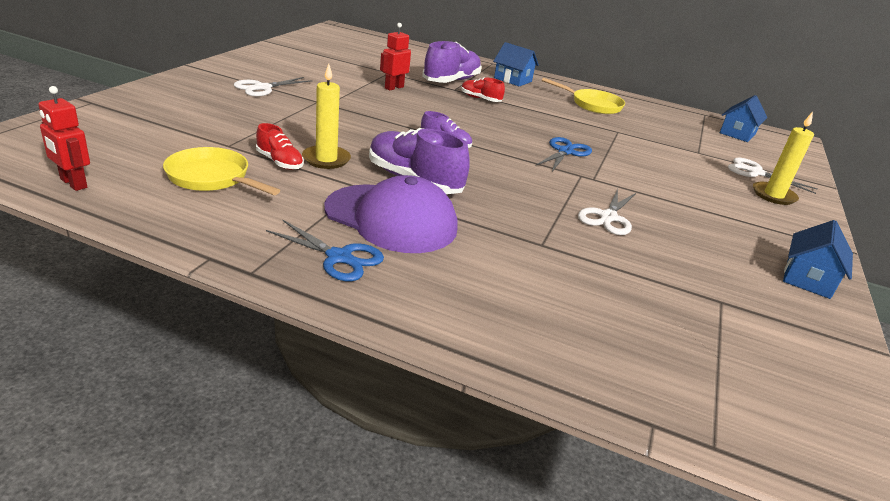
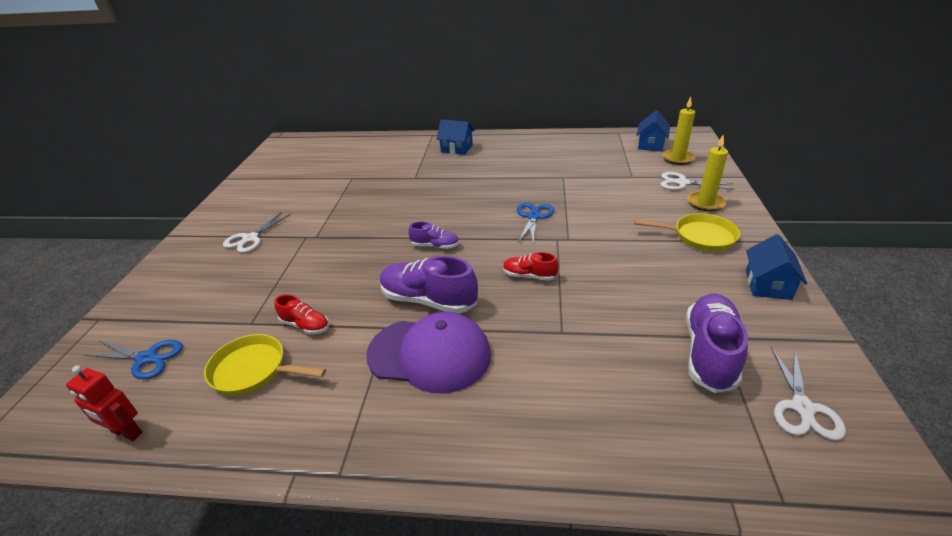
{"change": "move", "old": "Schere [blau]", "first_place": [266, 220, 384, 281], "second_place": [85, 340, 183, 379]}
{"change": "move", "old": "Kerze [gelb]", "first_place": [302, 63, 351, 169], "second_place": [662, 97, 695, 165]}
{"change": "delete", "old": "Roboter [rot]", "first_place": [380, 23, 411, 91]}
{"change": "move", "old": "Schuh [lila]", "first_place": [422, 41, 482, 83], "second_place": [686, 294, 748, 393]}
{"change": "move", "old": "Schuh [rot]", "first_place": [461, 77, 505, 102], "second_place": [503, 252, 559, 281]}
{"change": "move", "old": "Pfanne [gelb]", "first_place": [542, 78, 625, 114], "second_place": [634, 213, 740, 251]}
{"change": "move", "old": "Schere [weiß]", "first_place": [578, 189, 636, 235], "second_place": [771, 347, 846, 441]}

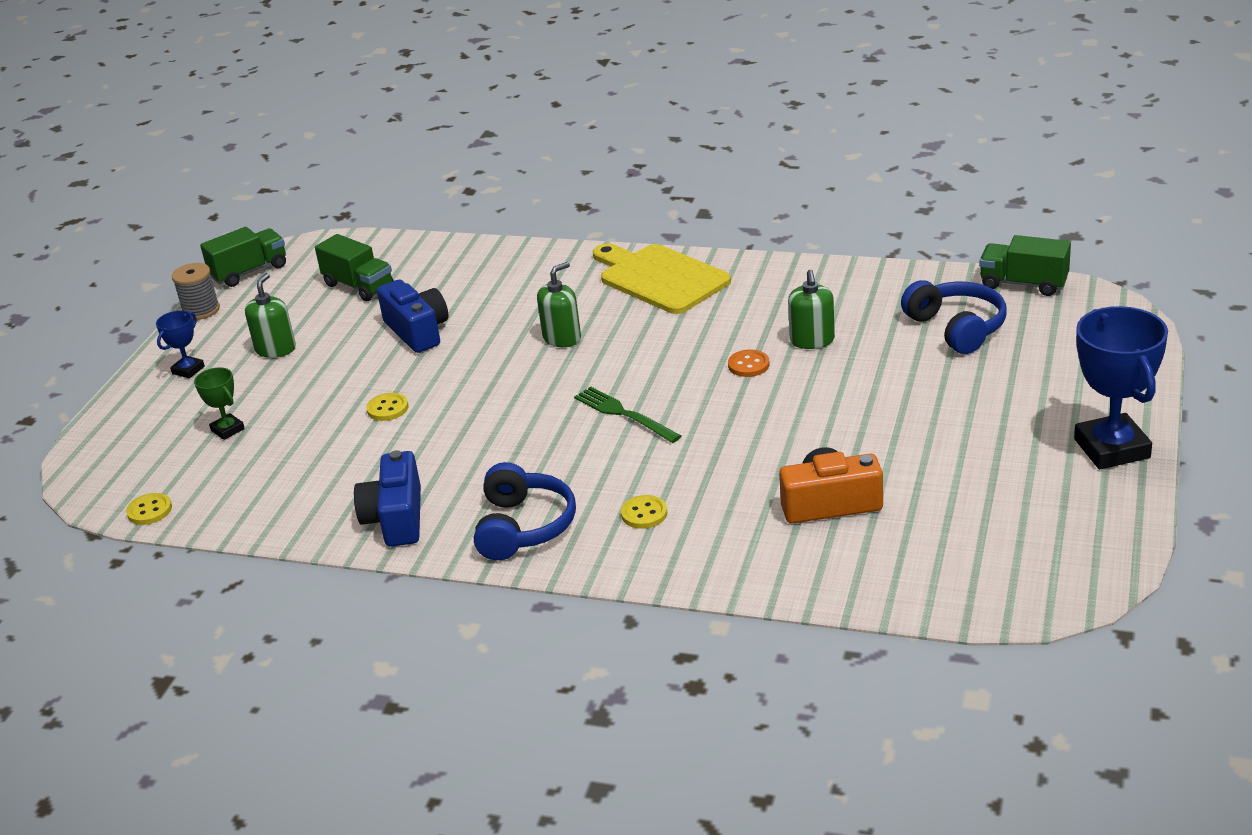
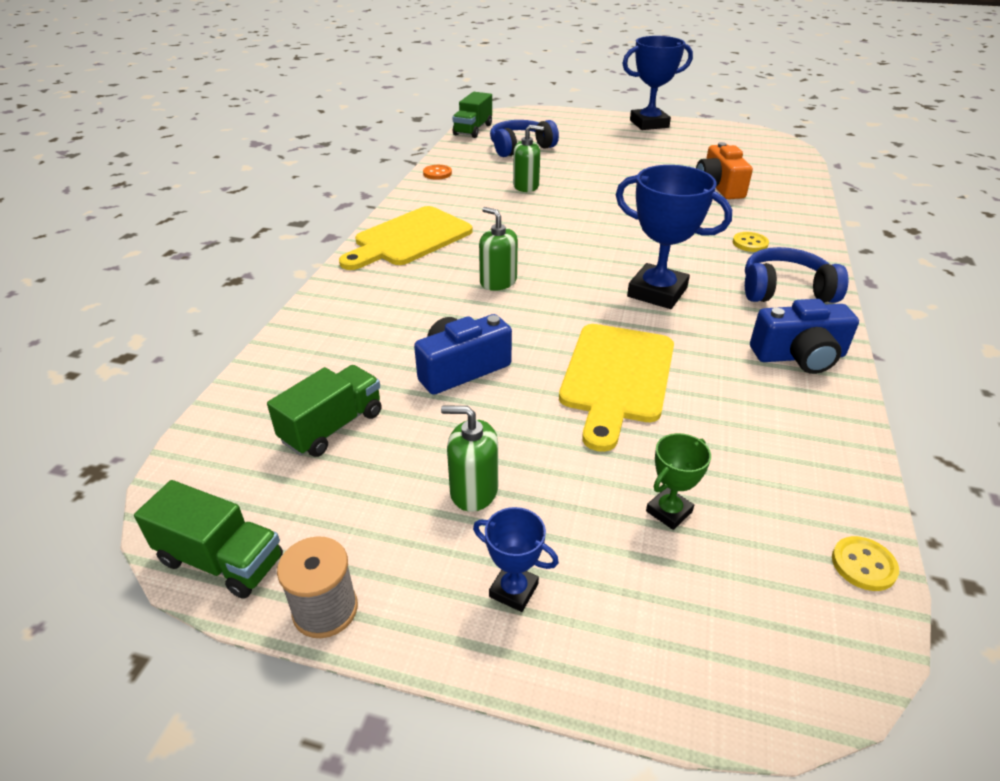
{"change": "rotate", "old": "Lastwagen [grün]", "first_place": [200, 227, 286, 287], "second_place": [134, 480, 283, 599], "degrees": 150}
{"change": "replace", "old": "Knopf [gelb]", "new": "Schneidebrett [gelb]", "first_place": [366, 393, 408, 421], "second_place": [559, 324, 674, 452]}
{"change": "delete", "old": "Gabel [grün]", "first_place": [574, 386, 681, 443]}
{"change": "move", "old": "Knopf [orange]", "first_place": [728, 350, 770, 377], "second_place": [423, 165, 452, 180]}
{"change": "insert", "new": "Pokal [blau]", "second_place": [616, 165, 732, 309]}

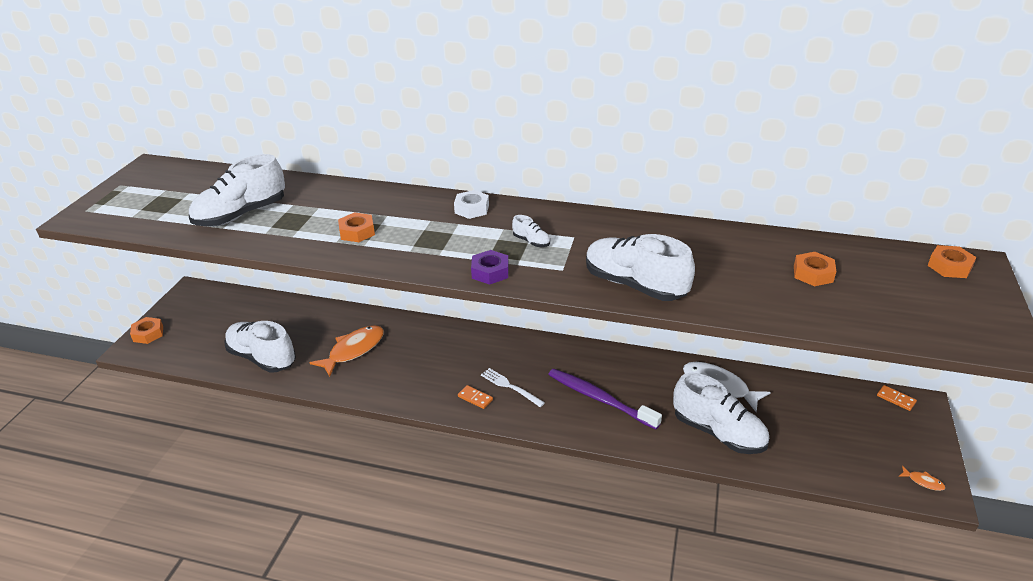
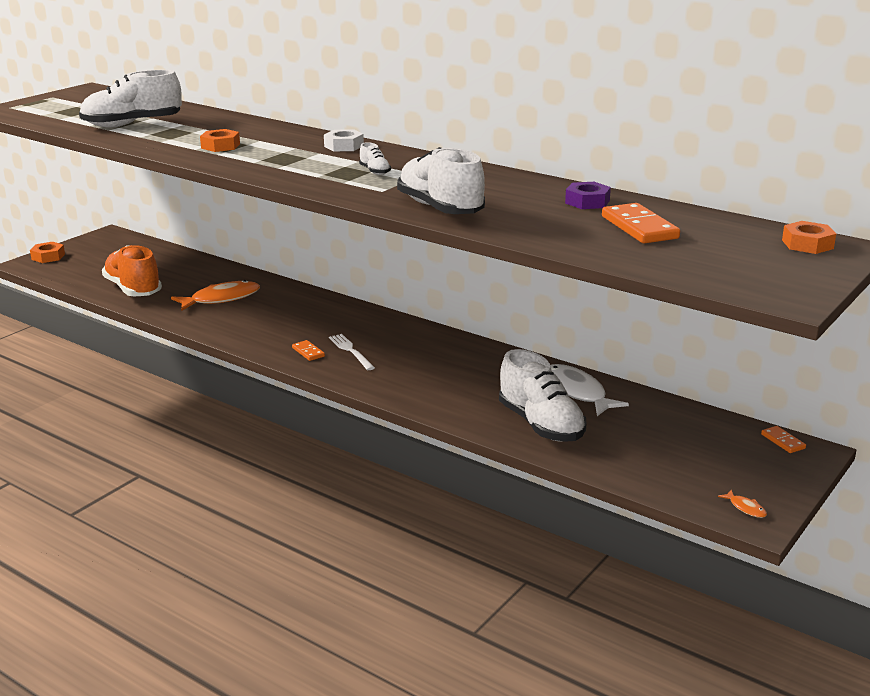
{"change": "recolor", "old": "Schuh [weiß]", "new": "Schuh [orange]", "first_place": [224, 321, 296, 373], "second_place": [102, 245, 162, 297]}
{"change": "move", "old": "Sechskantmutter [lila]", "first_place": [471, 250, 509, 285], "second_place": [565, 182, 611, 209]}
{"change": "delete", "old": "Zahnbürste [lila]", "first_place": [548, 369, 662, 429]}
{"change": "replace", "old": "Sechskantmutter [orange]", "new": "Dominostein [orange]", "first_place": [794, 252, 836, 286], "second_place": [602, 203, 680, 243]}

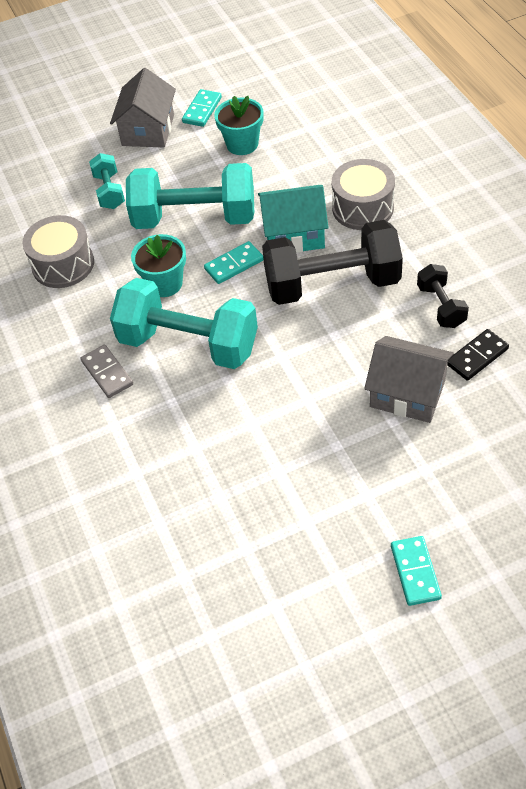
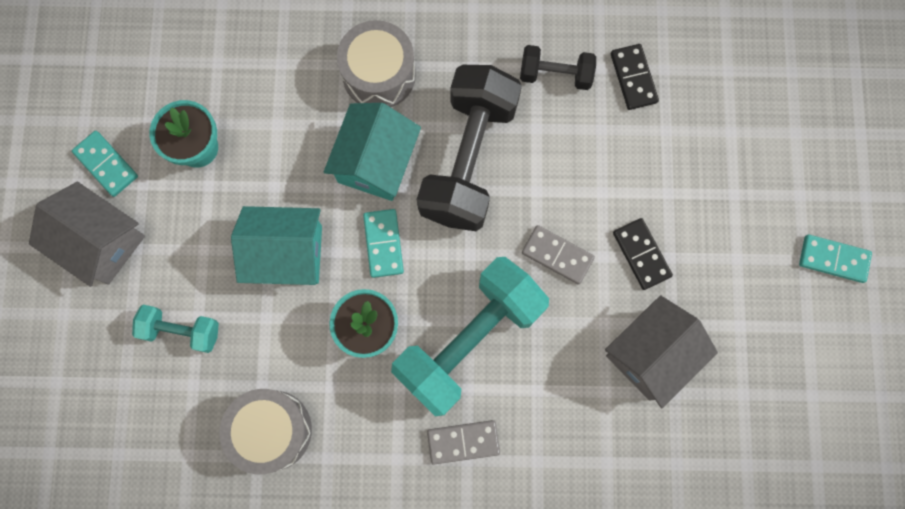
{"change": "replace", "old": "Hantel [türkis]", "new": "Haus [türkis]", "first_place": [126, 163, 254, 229], "second_place": [231, 206, 322, 285]}
{"change": "move", "old": "Haus [grau]", "first_place": [364, 336, 454, 423], "second_place": [605, 295, 718, 408]}
{"change": "insert", "new": "Dominostein [grau]", "second_place": [522, 225, 595, 285]}
{"change": "insert", "new": "Dominostein [schwarz]", "second_place": [613, 218, 673, 290]}

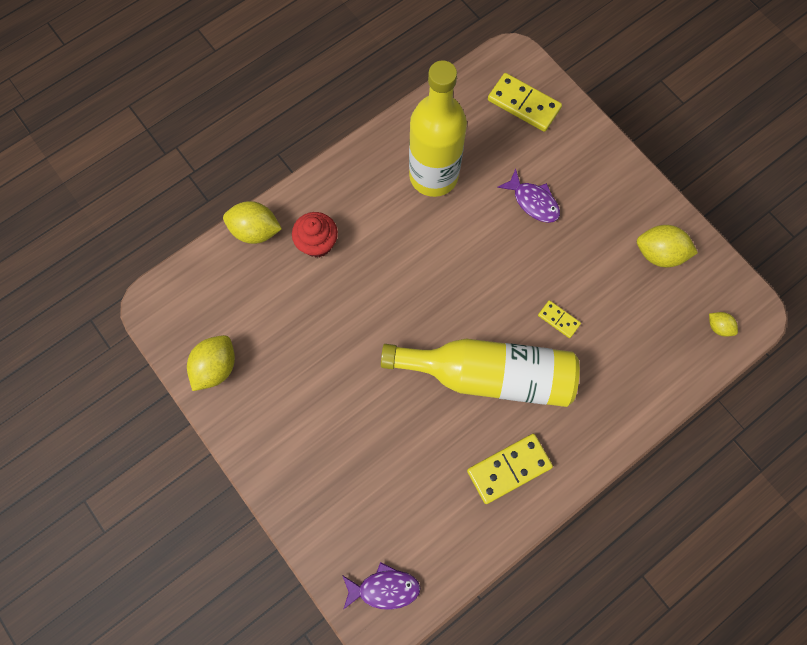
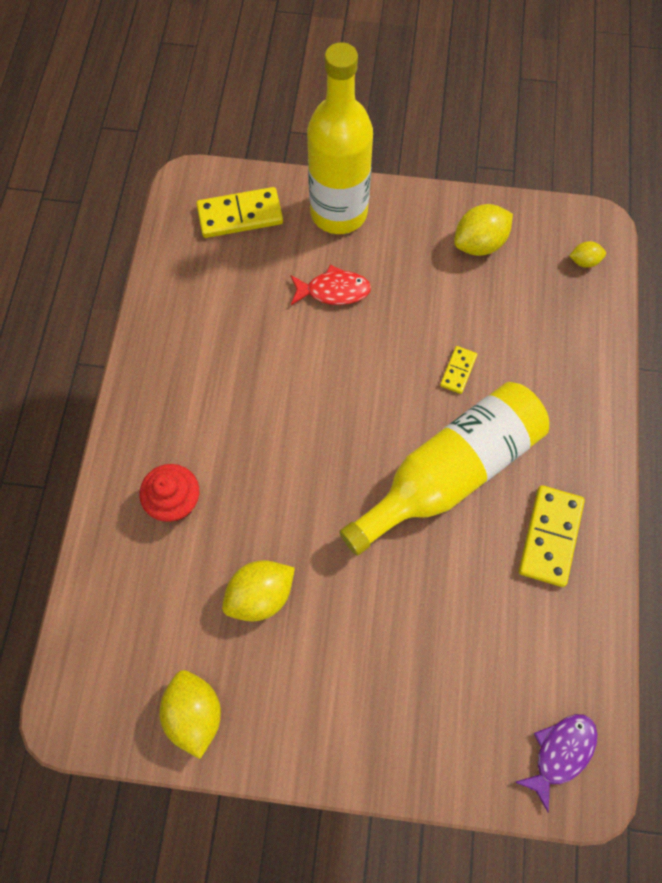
{"change": "move", "old": "Zitrone [gelb]", "first_place": [223, 201, 282, 244], "second_place": [222, 560, 295, 622]}
{"change": "move", "old": "Flasche [gelb]", "first_place": [409, 61, 467, 197], "second_place": [307, 42, 373, 234]}
{"change": "recolor", "old": "Fisch [lila]", "new": "Fisch [rot]", "first_place": [497, 169, 560, 223], "second_place": [290, 265, 371, 305]}
{"change": "rotate", "old": "Dominostein [gelb]", "first_place": [538, 300, 581, 338], "second_place": [440, 346, 477, 394], "degrees": -60}

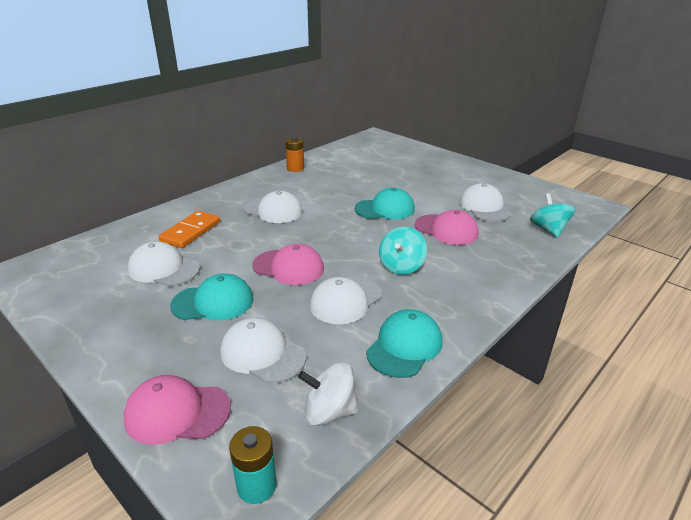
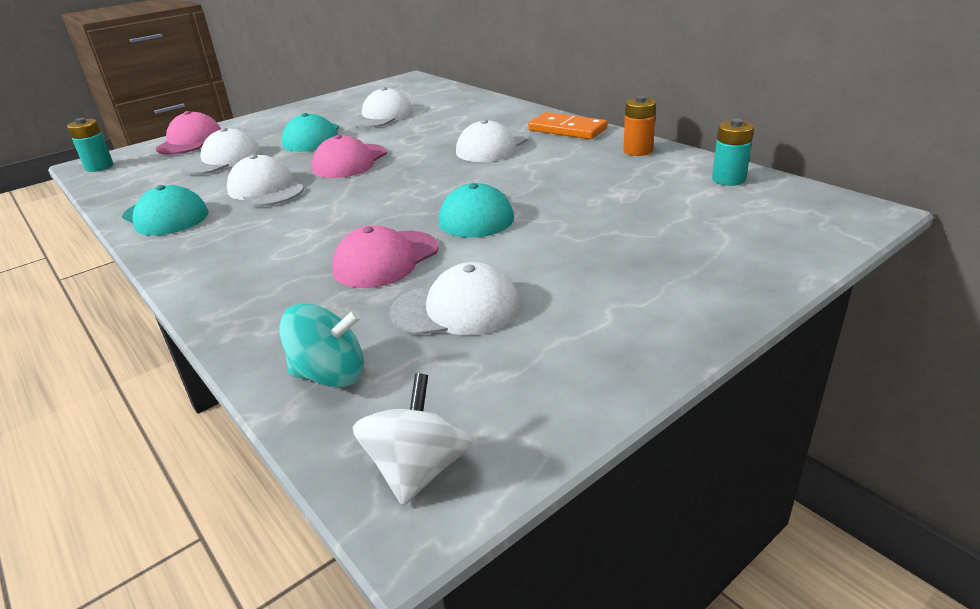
{"change": "move", "old": "Dominostein [orange]", "first_place": [159, 211, 220, 248], "second_place": [528, 112, 608, 139]}
{"change": "move", "old": "Kreisel [weiß]", "first_place": [298, 362, 358, 426], "second_place": [352, 373, 473, 505]}
{"change": "delete", "old": "Kreisel [türkis]", "first_place": [379, 227, 427, 275]}
{"change": "insert", "new": "Batterie [türkis]", "second_place": [712, 119, 754, 186]}

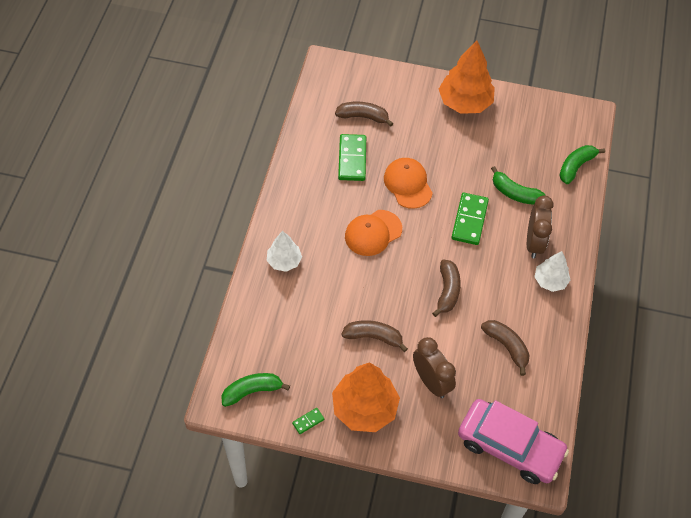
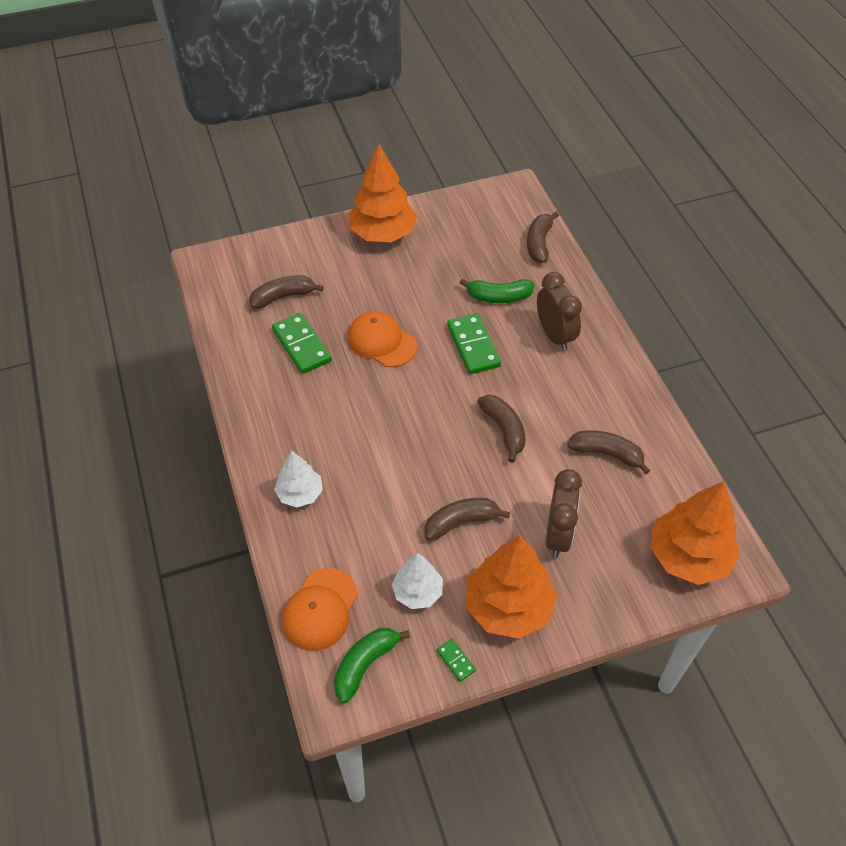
{"change": "rotate", "old": "Dominostein [grün]", "first_place": [292, 408, 324, 434], "second_place": [436, 639, 476, 682], "degrees": -60}
{"change": "move", "old": "Kappe [orange]", "first_place": [345, 210, 402, 256], "second_place": [282, 568, 358, 651]}
{"change": "rotate", "old": "Wecker [braun]", "first_place": [413, 337, 456, 398], "second_place": [546, 469, 582, 558], "degrees": 75}
{"change": "replace", "old": "Auto [rosa]", "new": "Baum [orange]", "first_place": [458, 399, 569, 484], "second_place": [650, 481, 740, 585]}
{"change": "move", "old": "Baum [weiß]", "first_place": [534, 251, 570, 292], "second_place": [392, 553, 443, 609]}
{"change": "recolor", "old": "Banane [grün]", "new": "Banane [braun]", "first_place": [559, 145, 605, 184], "second_place": [527, 212, 559, 263]}

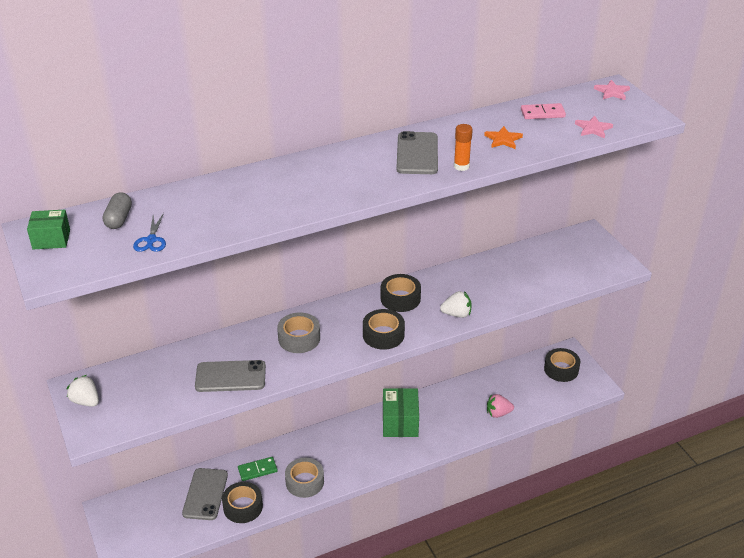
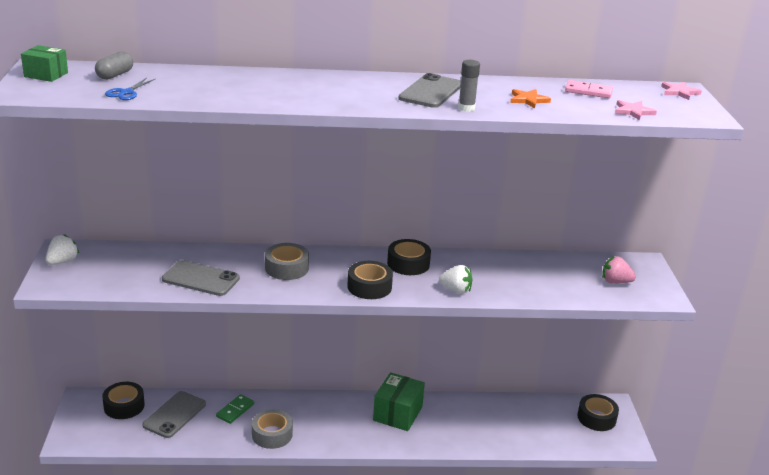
{"change": "rotate", "old": "Erdbeere [weiß]", "first_place": [67, 375, 99, 407], "second_place": [45, 234, 79, 265], "degrees": 60}
{"change": "move", "old": "Klebeband [schwarz]", "first_place": [222, 482, 263, 523], "second_place": [102, 382, 145, 419]}
{"change": "rotate", "old": "Dominostein [grün]", "first_place": [238, 457, 278, 481], "second_place": [216, 394, 254, 424], "degrees": -60}
{"change": "recolor", "old": "Klebestift [orange]", "new": "Klebestift [grau]", "first_place": [454, 124, 473, 171], "second_place": [458, 60, 480, 112]}
{"change": "move", "old": "Erdbeere [rosa]", "first_place": [487, 394, 514, 418], "second_place": [602, 256, 636, 284]}

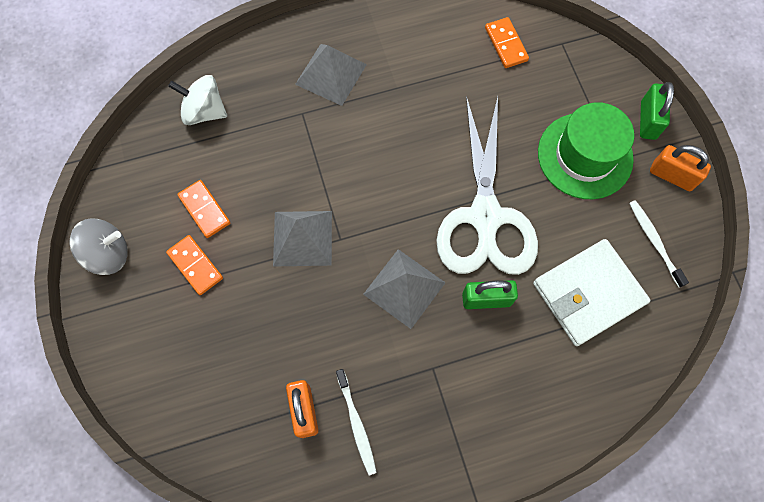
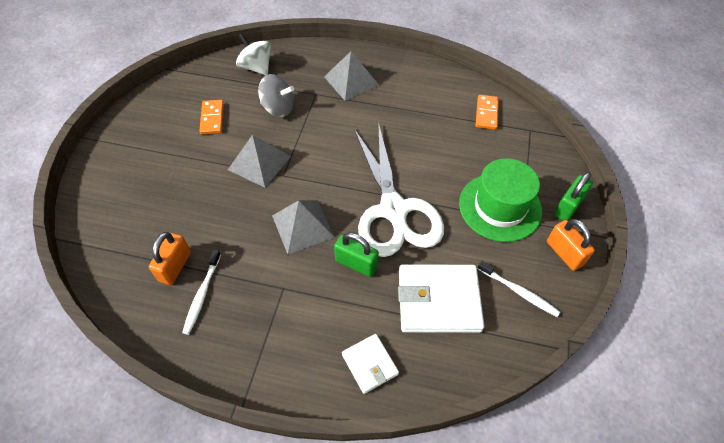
{"change": "move", "old": "Kreisel [grau]", "first_place": [70, 218, 128, 275], "second_place": [258, 74, 294, 117]}
{"change": "delete", "old": "Dominostein [orange]", "first_place": [166, 235, 223, 295]}
{"change": "rotate", "old": "Schere [weiß]", "first_place": [436, 96, 538, 275], "second_place": [354, 122, 444, 257], "degrees": -45}
{"change": "rotate", "old": "Zahnbürste [weiß]", "first_place": [629, 200, 689, 287], "second_place": [478, 261, 560, 317], "degrees": 120}
{"change": "insert", "new": "Geldbörse [weiß]", "second_place": [342, 334, 399, 394]}

